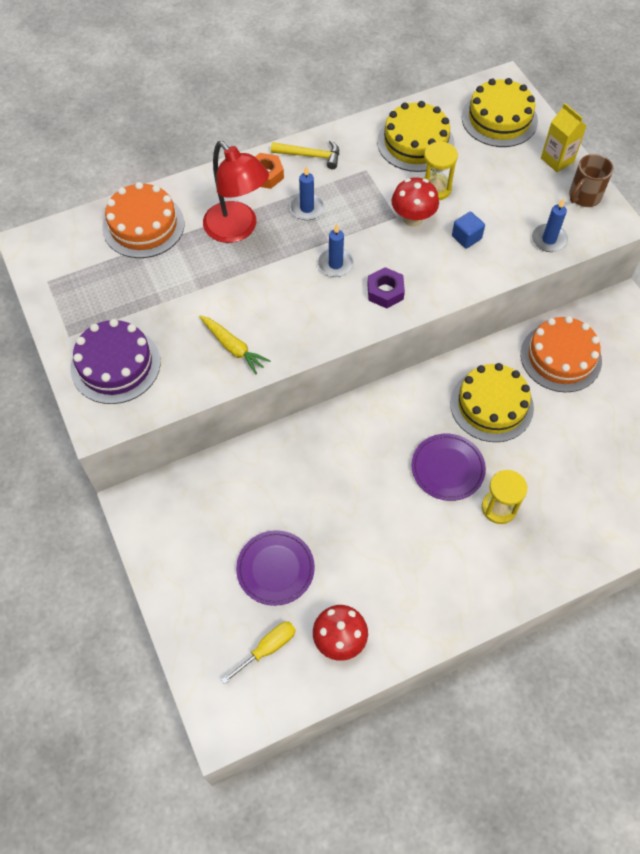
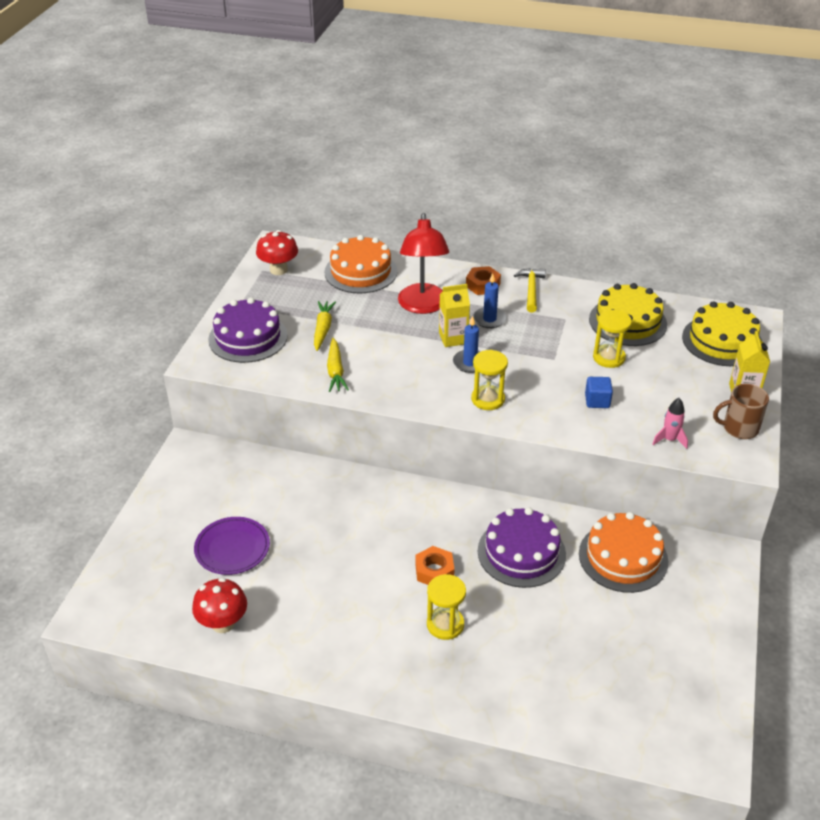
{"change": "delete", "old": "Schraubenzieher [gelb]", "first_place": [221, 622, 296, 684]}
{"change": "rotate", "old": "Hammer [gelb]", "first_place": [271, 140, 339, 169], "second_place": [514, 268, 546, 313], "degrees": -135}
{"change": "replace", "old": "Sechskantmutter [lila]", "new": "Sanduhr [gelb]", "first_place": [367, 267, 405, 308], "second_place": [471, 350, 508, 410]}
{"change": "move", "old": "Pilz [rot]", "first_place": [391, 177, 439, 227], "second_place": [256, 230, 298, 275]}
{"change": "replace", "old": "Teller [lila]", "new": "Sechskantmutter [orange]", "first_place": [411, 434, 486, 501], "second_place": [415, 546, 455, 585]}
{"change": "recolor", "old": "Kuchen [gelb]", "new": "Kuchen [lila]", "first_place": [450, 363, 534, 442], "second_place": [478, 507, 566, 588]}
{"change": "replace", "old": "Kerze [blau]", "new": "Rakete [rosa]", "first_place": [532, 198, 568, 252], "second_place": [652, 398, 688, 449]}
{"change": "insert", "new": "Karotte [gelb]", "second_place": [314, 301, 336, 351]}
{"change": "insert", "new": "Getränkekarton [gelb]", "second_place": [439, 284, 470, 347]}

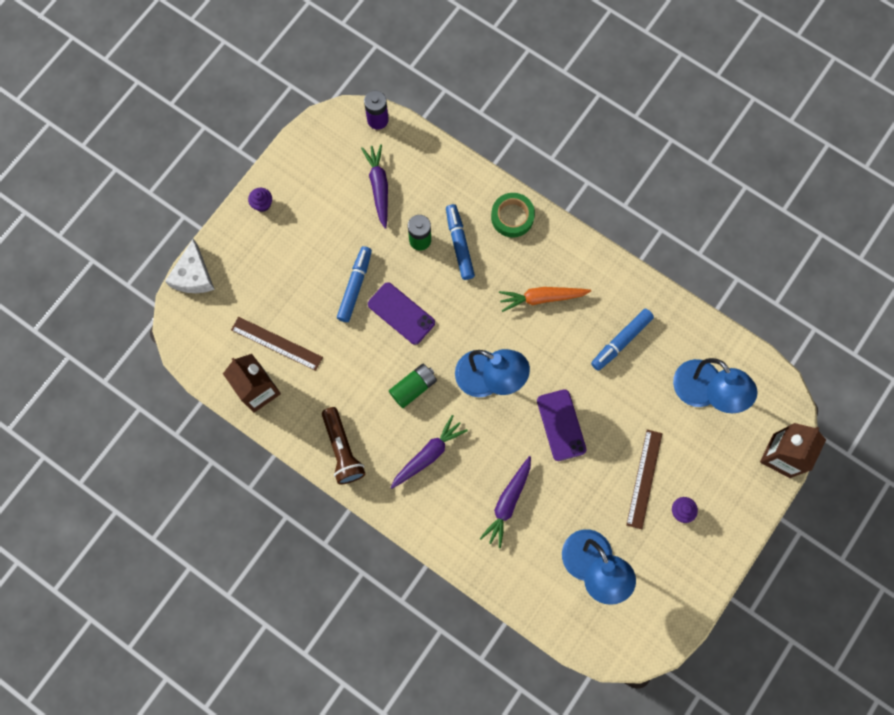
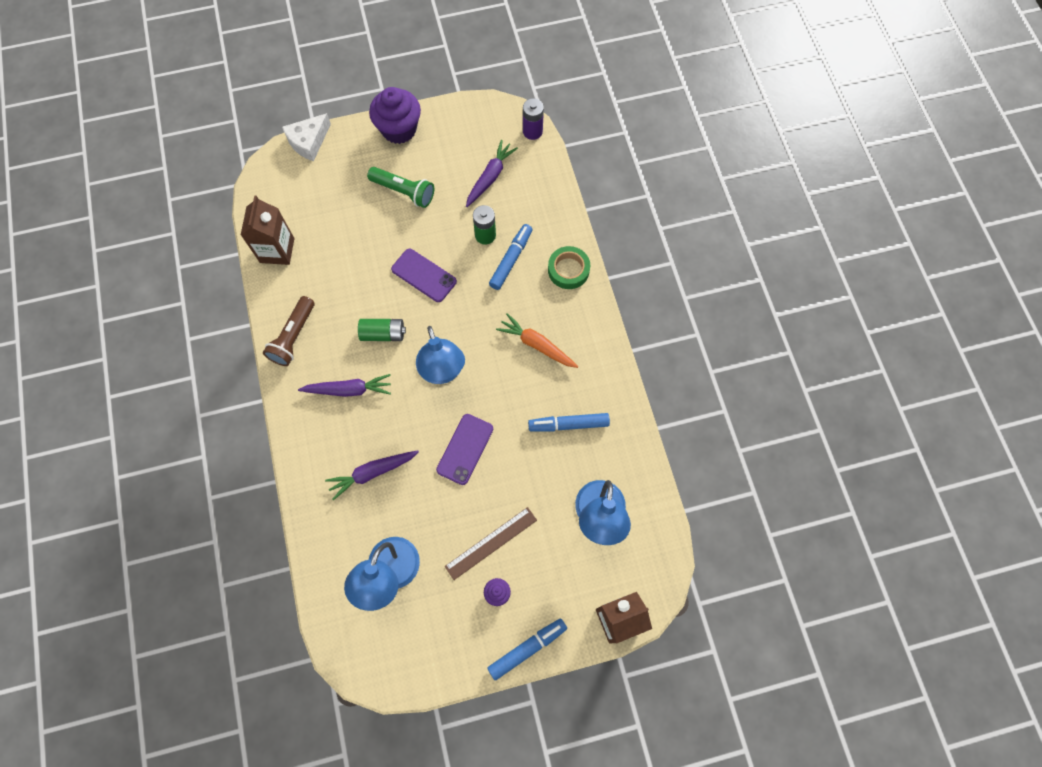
{"change": "delete", "old": "Lineal [braun]", "first_place": [231, 317, 323, 371]}
{"change": "resize", "old": "Muffin [lila]", "first_place": [248, 188, 272, 212], "second_place": [369, 87, 421, 144], "factor": 2.28}
{"change": "move", "old": "Filzstift [blau]", "first_place": [337, 246, 372, 322], "second_place": [487, 618, 567, 680]}
{"change": "rotate", "old": "Handy [lila]", "first_place": [368, 282, 435, 345], "second_place": [391, 249, 457, 302], "degrees": -45}
{"change": "insert", "new": "Taschenlampe [grün]", "second_place": [367, 167, 434, 208]}

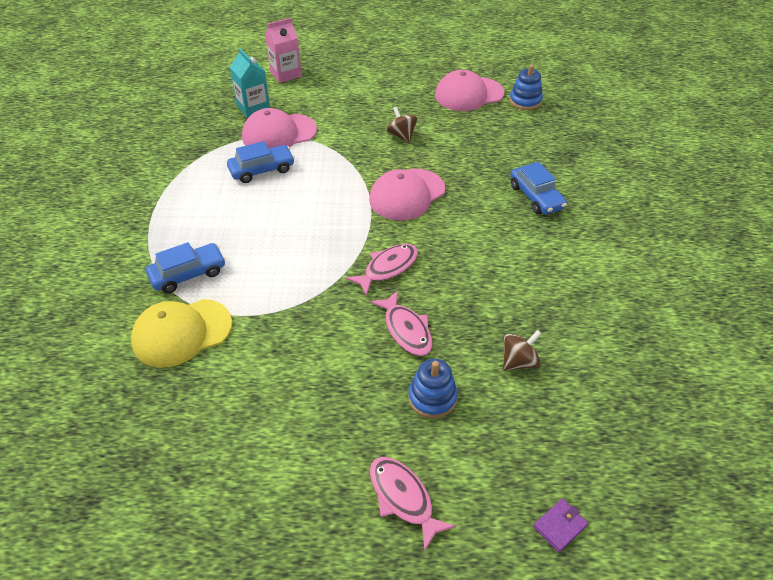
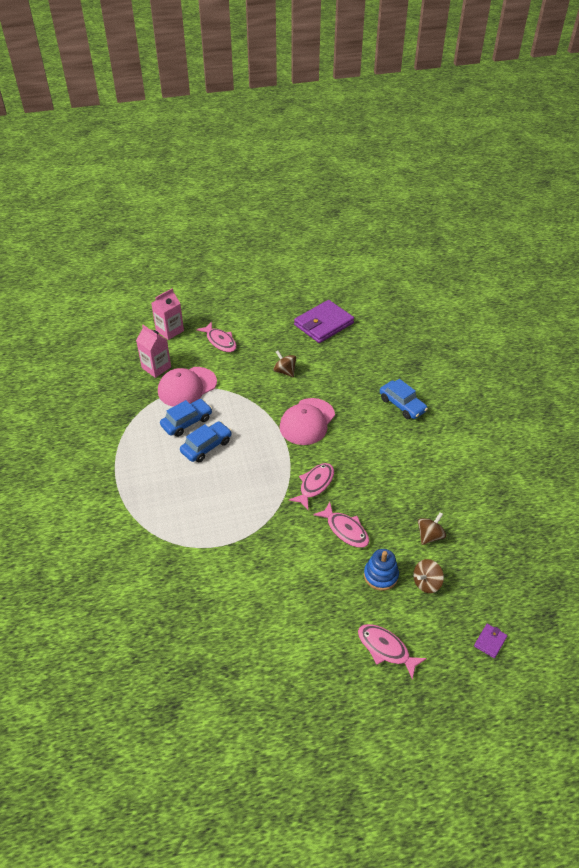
{"change": "delete", "old": "Kappe [gelb]", "first_place": [131, 299, 232, 368]}
{"change": "move", "old": "Auto [blau]", "first_place": [146, 242, 226, 293], "second_place": [180, 421, 232, 462]}
{"change": "recolor", "old": "Getränkekarton [türkis]", "new": "Getränkekarton [rosa]", "first_place": [230, 48, 270, 118], "second_place": [136, 325, 171, 378]}
{"change": "replace", "old": "Kappe [rosa]", "new": "Geldbörse [lila]", "first_place": [435, 70, 504, 111], "second_place": [294, 300, 354, 343]}
{"change": "delete", "old": "Stapelspielzeug [blau]", "first_place": [509, 65, 543, 110]}
{"change": "insert", "new": "Fisch [rosa]", "second_place": [196, 321, 237, 352]}
{"change": "insert", "new": "Kreisel [braun]", "second_place": [413, 559, 444, 593]}

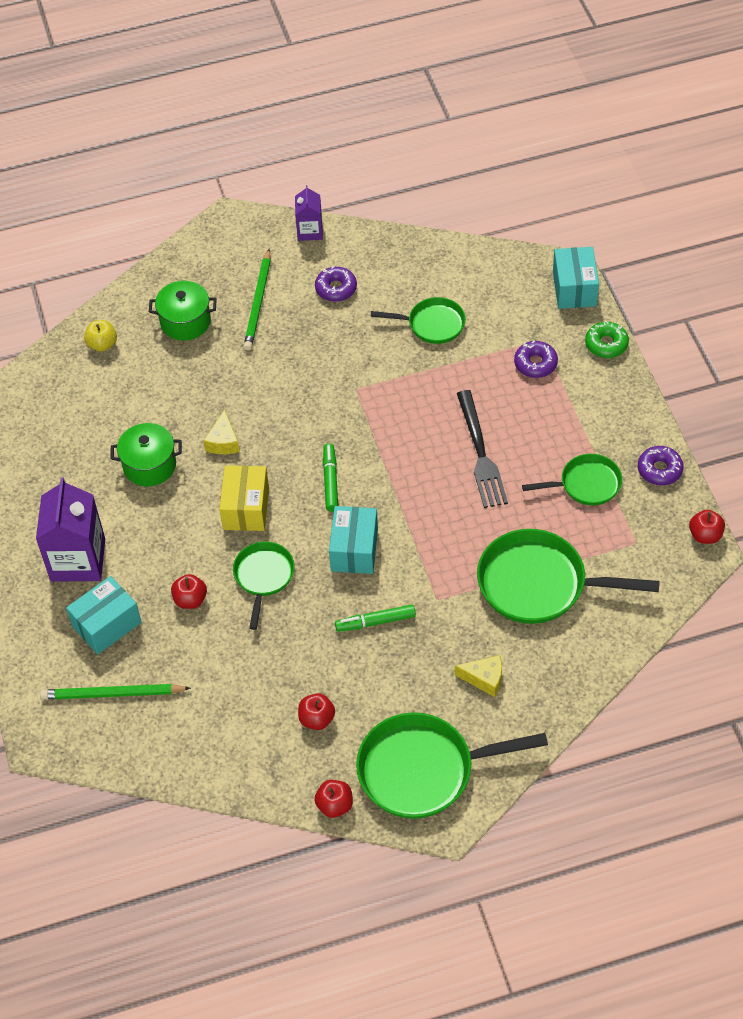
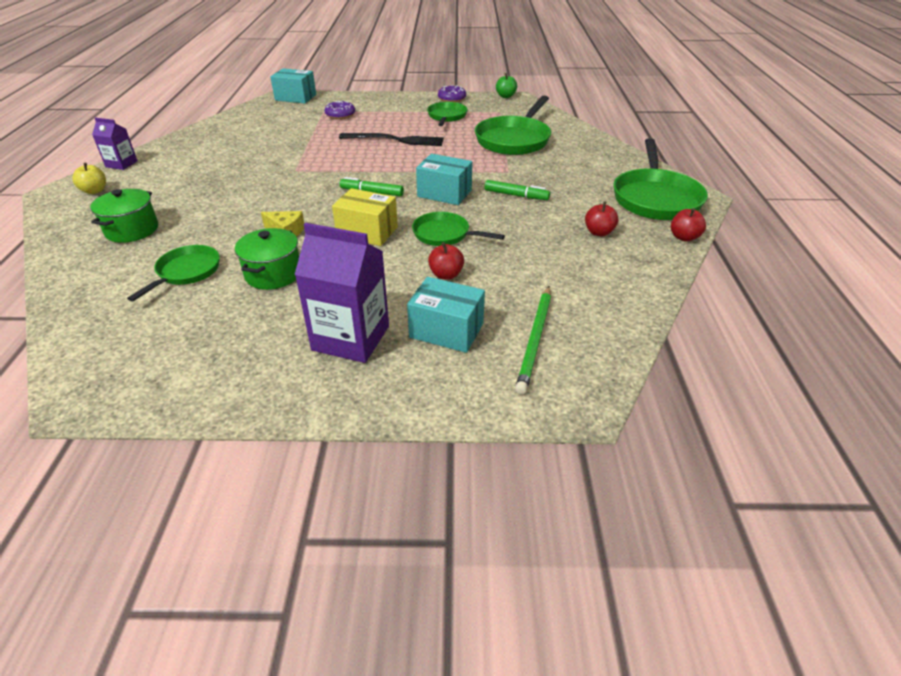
{"change": "rotate", "old": "Schachtel [türkis]", "first_place": [66, 576, 142, 654], "second_place": [407, 277, 485, 353], "degrees": -45}
{"change": "move", "old": "Apfel [gelb]", "first_place": [84, 320, 117, 352], "second_place": [72, 163, 106, 194]}
{"change": "delete", "old": "Bleistift [grün]", "first_place": [243, 249, 271, 351]}
{"change": "delete", "old": "Donut [lila]", "first_place": [315, 266, 357, 302]}
{"change": "rotate", "old": "Filzstift [grün]", "first_place": [335, 604, 416, 632], "second_place": [484, 180, 550, 200], "degrees": -75}
{"change": "move", "old": "Pfanne [grün]", "first_place": [371, 297, 466, 344], "second_place": [127, 245, 220, 302]}
{"change": "delete", "old": "Käse [gelb]", "first_place": [455, 655, 502, 697]}
{"change": "delete", "old": "Donut [grün]", "first_place": [585, 321, 629, 358]}
{"change": "recolor", "old": "Apfel [rot]", "new": "Apfel [grün]", "first_place": [689, 510, 725, 544], "second_place": [496, 73, 517, 98]}

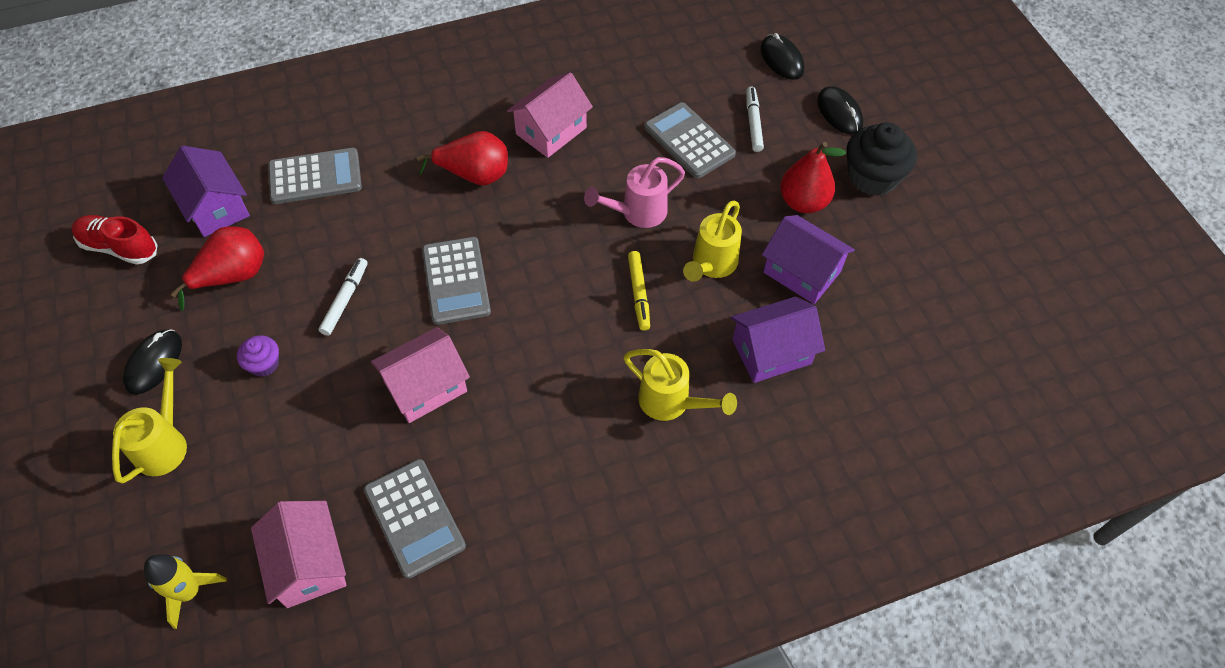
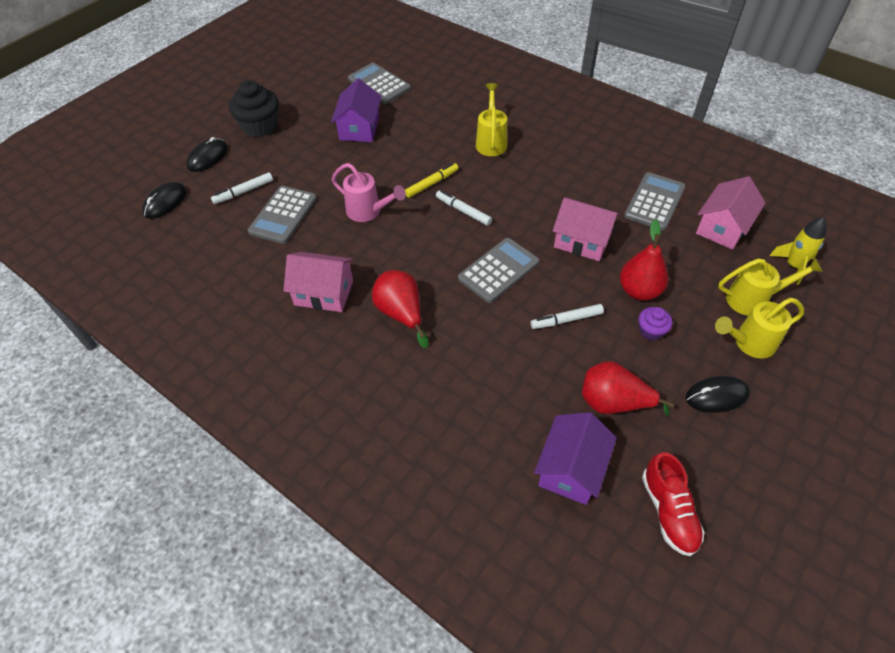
{"change": "move", "old": "Taschenrechner [grau]", "first_place": [268, 148, 362, 204], "second_place": [348, 63, 411, 104]}
{"change": "move", "old": "Gießkanne [gelb]", "first_place": [683, 201, 742, 282], "second_place": [718, 258, 823, 316]}
{"change": "delete", "old": "Haus [lila]", "first_place": [730, 297, 825, 383]}
{"change": "move", "old": "Birne [rot]", "first_place": [780, 142, 846, 213], "second_place": [620, 219, 668, 300]}
{"change": "insert", "new": "Filzstift [weiß]", "second_place": [436, 190, 492, 226]}

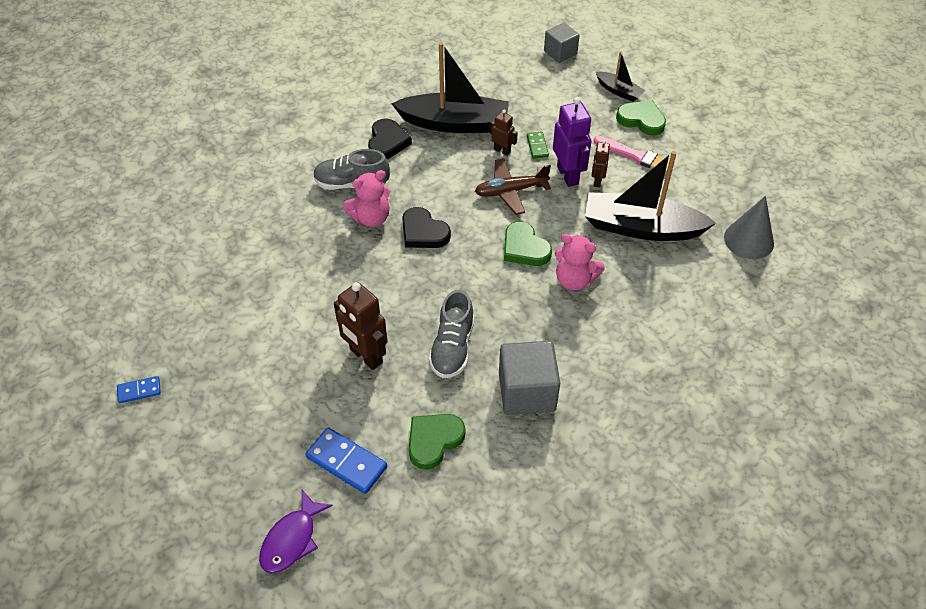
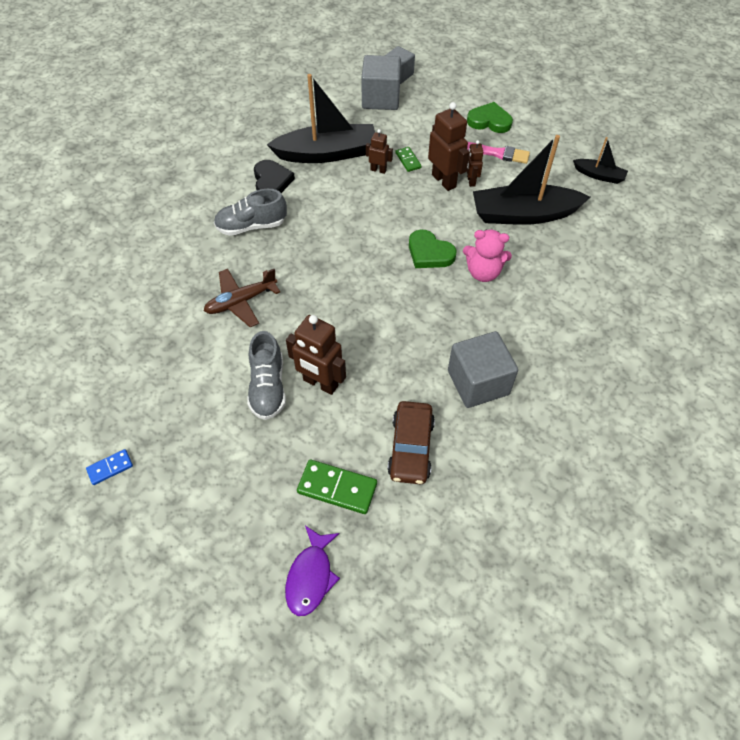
{"change": "recolor", "old": "Dominostein [blau]", "new": "Dominostein [grün]", "first_place": [305, 427, 387, 494], "second_place": [297, 460, 377, 514]}
{"change": "delete", "old": "Teddybär [rosa]", "first_place": [343, 170, 390, 227]}
{"change": "delete", "old": "Herz [schwarz]", "first_place": [402, 207, 451, 248]}
{"change": "replace", "old": "Herz [grün]", "new": "Auto [braun]", "first_place": [409, 414, 465, 470], "second_place": [387, 401, 435, 484]}
{"change": "move", "old": "Schuh [grau]", "first_place": [429, 290, 474, 378], "second_place": [247, 331, 286, 420]}
{"change": "move", "old": "Flugzeug [braun]", "first_place": [475, 158, 551, 215], "second_place": [204, 269, 280, 327]}
{"change": "recolor", "old": "Roboter [lila]", "new": "Roboter [braun]", "first_place": [553, 97, 591, 187], "second_place": [428, 102, 469, 191]}
{"change": "move", "old": "Boot [schwarz]", "first_place": [596, 51, 646, 102], "second_place": [573, 137, 628, 184]}
{"change": "delete", "old": "Kegel [grau]", "first_place": [724, 196, 774, 259]}
{"change": "insert", "new": "Kubus [grau]", "second_place": [361, 55, 401, 110]}

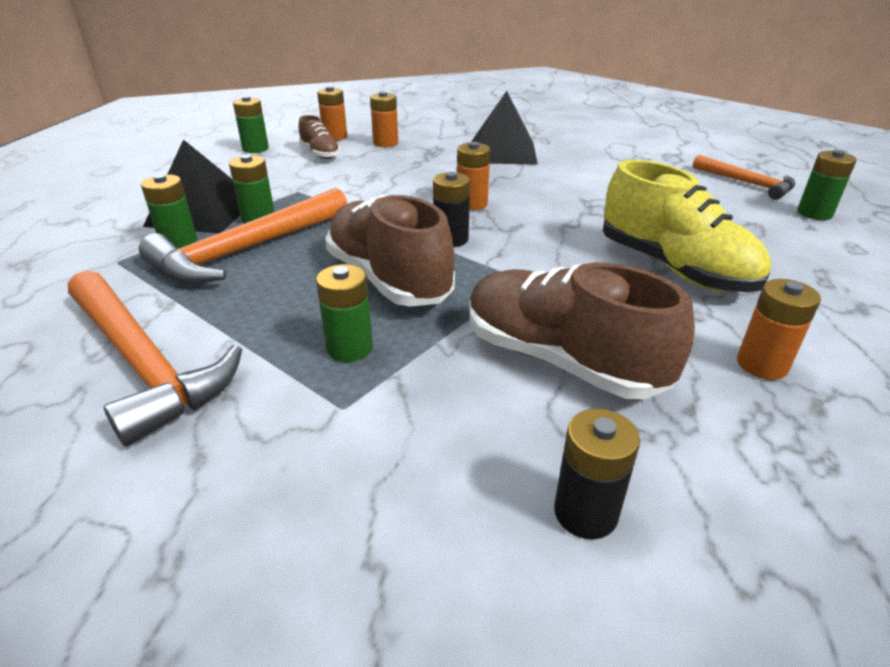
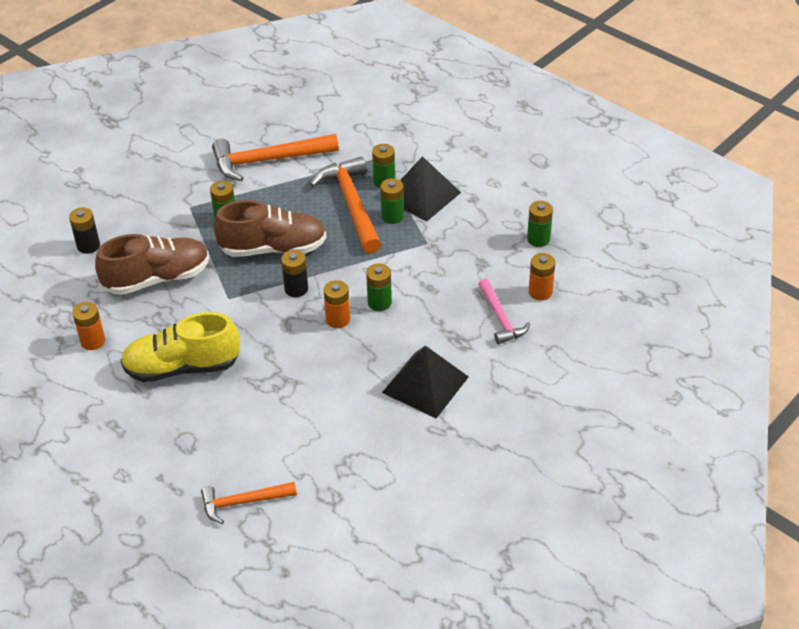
{"change": "delete", "old": "Schuh [braun]", "first_place": [299, 115, 341, 159]}
{"change": "replace", "old": "Batterie [orange]", "new": "Hammer [rosa]", "first_place": [370, 91, 398, 147], "second_place": [478, 278, 530, 344]}
{"change": "move", "old": "Batterie [grün]", "first_place": [797, 150, 857, 220], "second_place": [366, 264, 392, 311]}

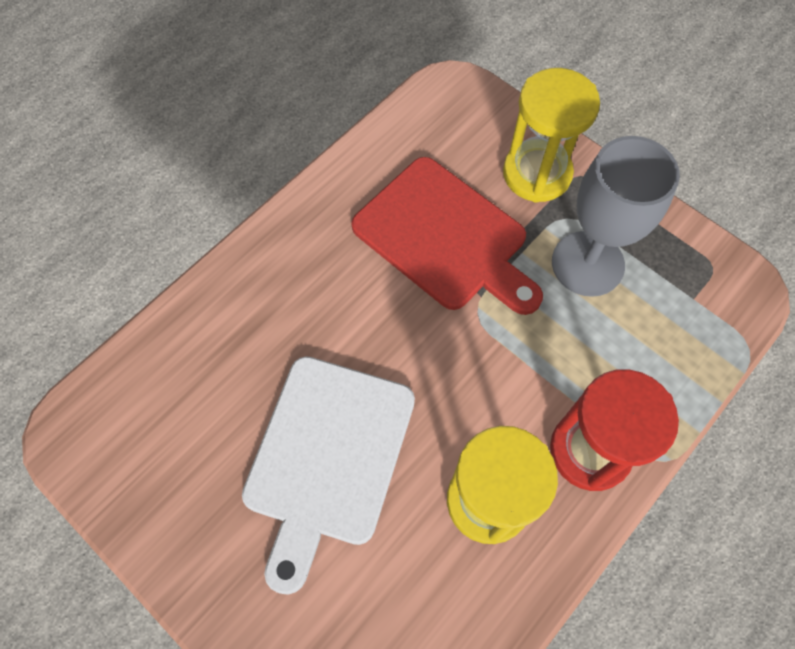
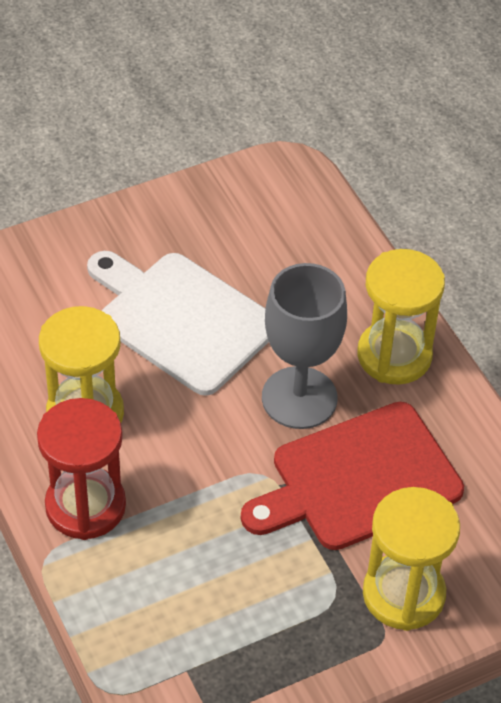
{"change": "move", "old": "Kelch [grau]", "first_place": [552, 136, 680, 297], "second_place": [262, 263, 347, 429]}
{"change": "insert", "new": "Sanduhr [gelb]", "second_place": [357, 249, 445, 385]}

